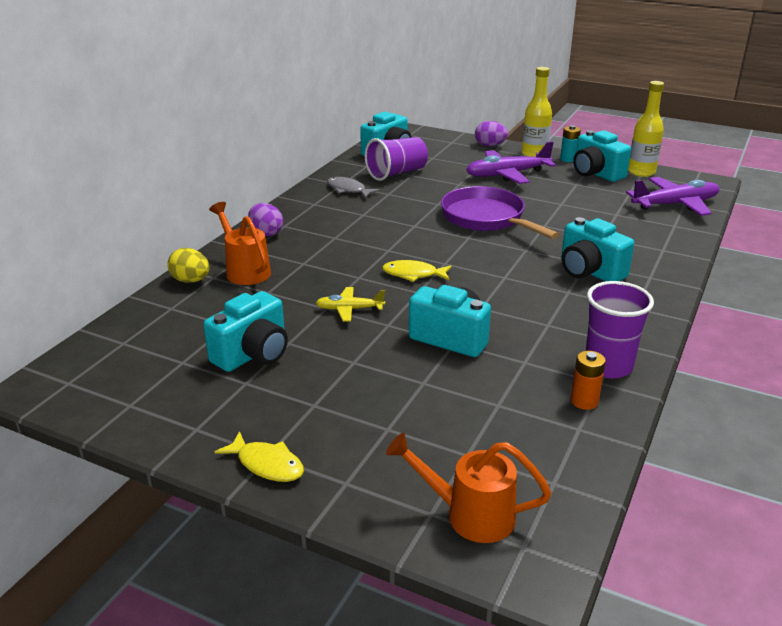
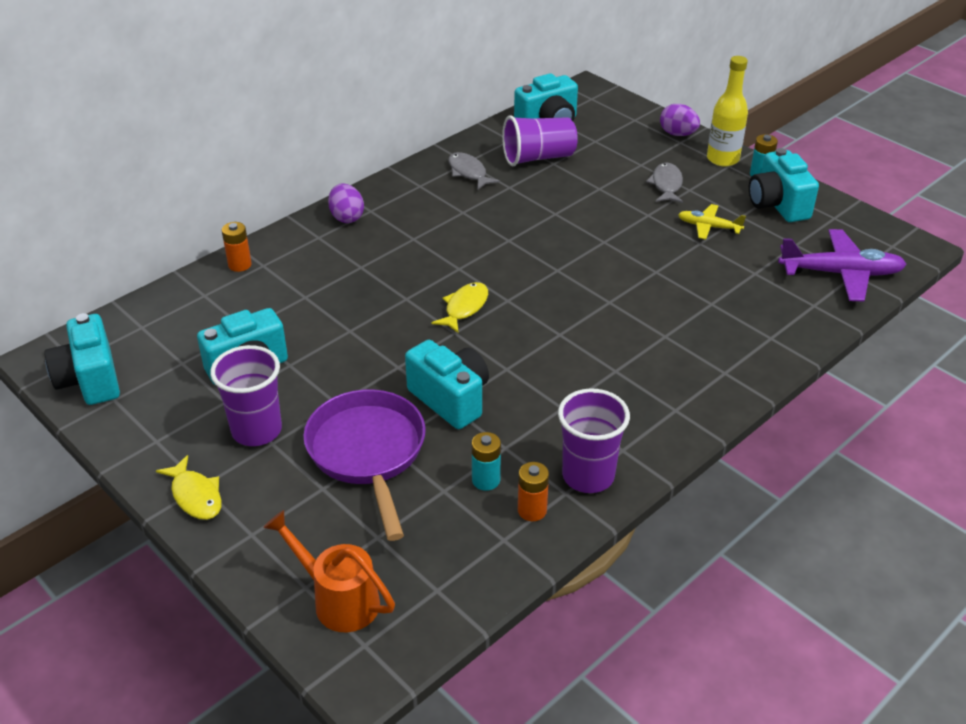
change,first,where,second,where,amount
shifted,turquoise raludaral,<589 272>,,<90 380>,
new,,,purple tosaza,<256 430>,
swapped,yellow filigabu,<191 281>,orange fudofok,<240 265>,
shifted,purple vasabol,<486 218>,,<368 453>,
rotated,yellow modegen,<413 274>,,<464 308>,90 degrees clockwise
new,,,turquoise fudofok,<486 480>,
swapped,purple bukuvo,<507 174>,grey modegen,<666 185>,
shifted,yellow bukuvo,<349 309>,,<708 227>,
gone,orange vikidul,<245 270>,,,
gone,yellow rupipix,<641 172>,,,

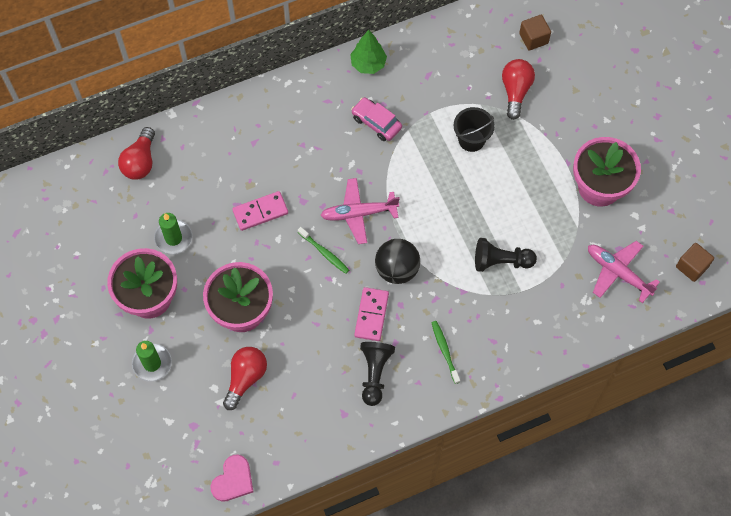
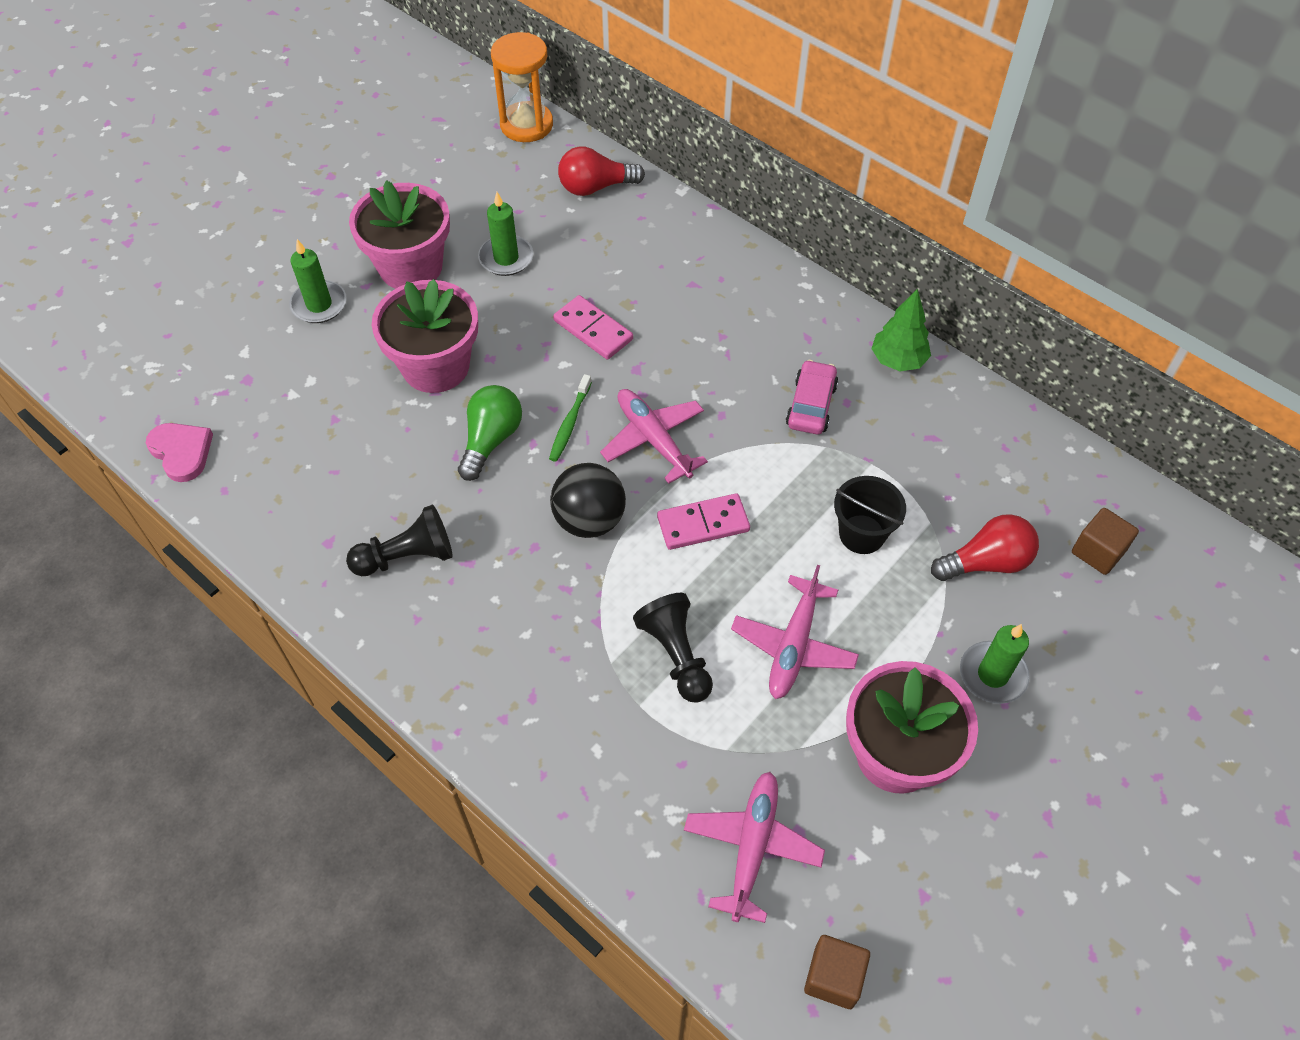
change,first,where,second,where,amount
rotated,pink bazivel,<233 480>,,<182 452>,135 degrees counterclockwise
new,,,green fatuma,<491 440>,
new,,,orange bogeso,<526 125>,
shifted,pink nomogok,<371 315>,,<703 524>,
new,,,pink bukuvo,<794 645>,
new,,,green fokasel,<992 674>,
gone,red fatuma,<245 378>,,,
gone,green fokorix,<444 351>,,,

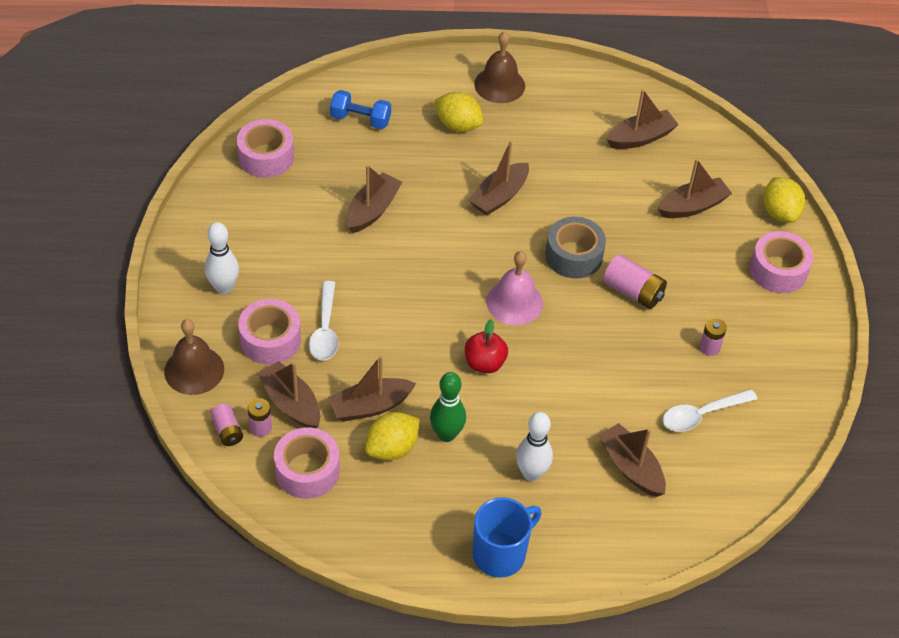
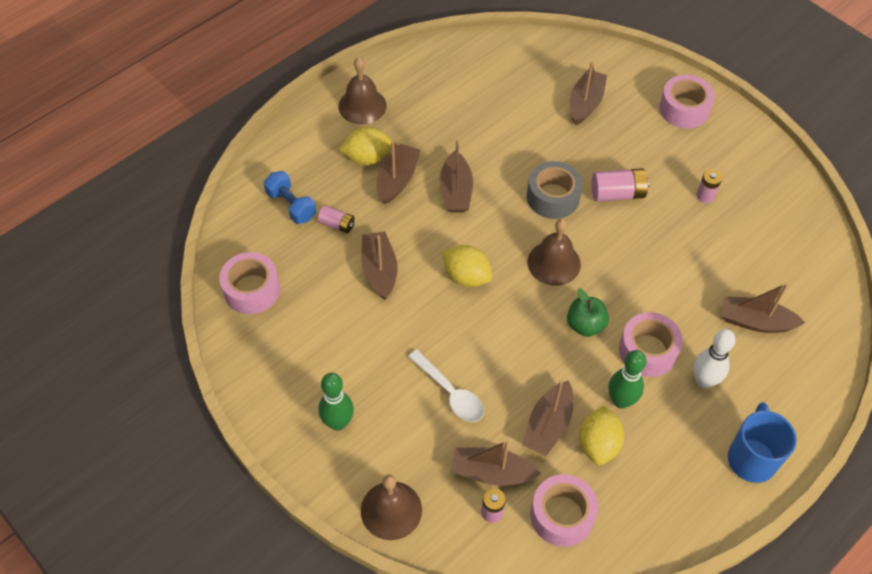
change,first,where,second,where,amount
rotated,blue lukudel,<360 119>,,<291 205>,75 degrees clockwise
shifted,pink fudofok,<227 431>,,<337 224>,
repainted,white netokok,<224 287>,green netokok,<338 422>,
shifted,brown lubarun,<640 138>,,<397 180>,
shifted,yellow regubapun,<779 212>,,<466 276>,
repainted,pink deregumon,<514 302>,brown deregumon,<554 263>,
repainted,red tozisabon,<484 363>,green tozisabon,<585 325>,
shifted,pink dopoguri,<270 340>,,<647 351>,
gone,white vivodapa,<701 415>,,,

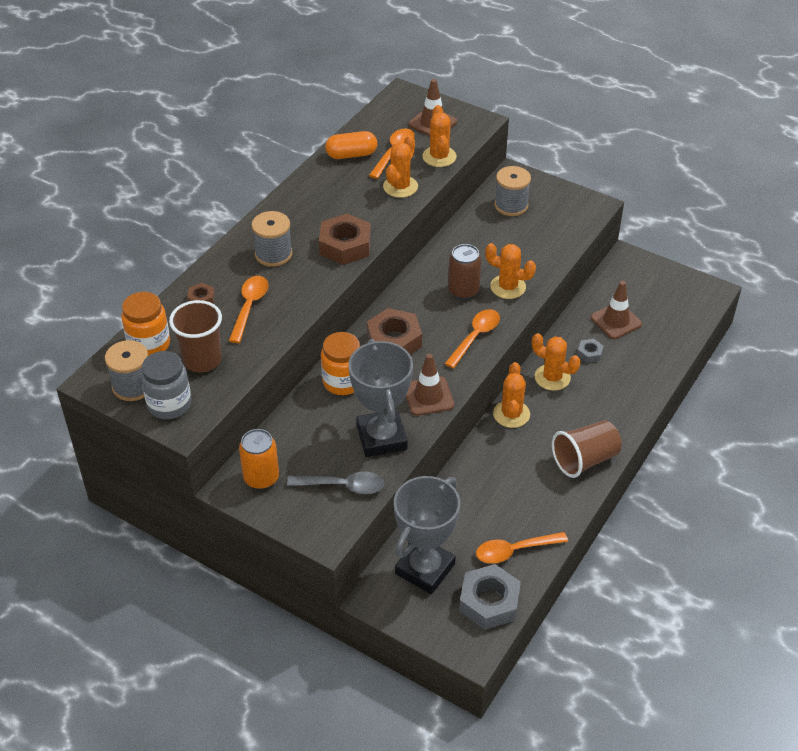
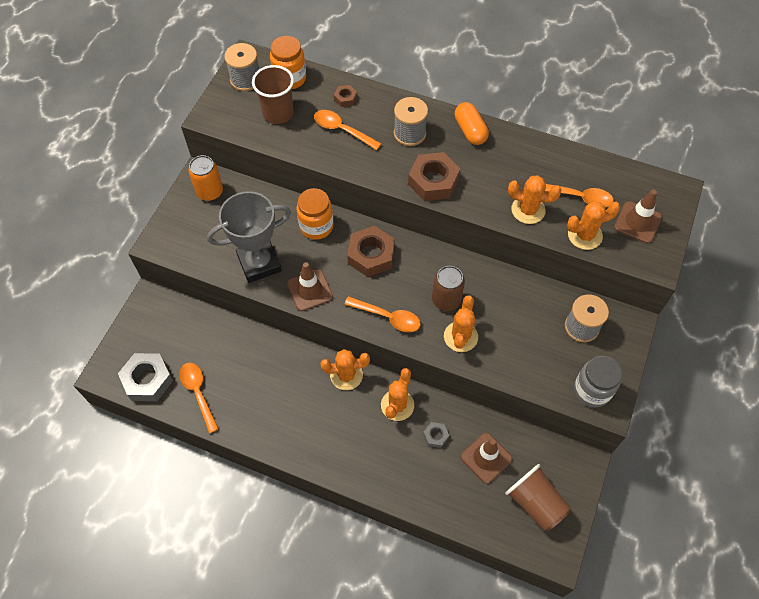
change,first,where,second,where,amount
rotated,orange vivodapa,<249 307>,,<342 130>,150 degrees counterclockwise
shifted,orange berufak,<351 155>,,<470 131>,
shifted,brown tosaza,<585 460>,,<535 503>,
shifted,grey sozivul,<169 404>,,<592 390>,
gone,grey vivodapa,<343 486>,,,
gone,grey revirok,<425 569>,,,

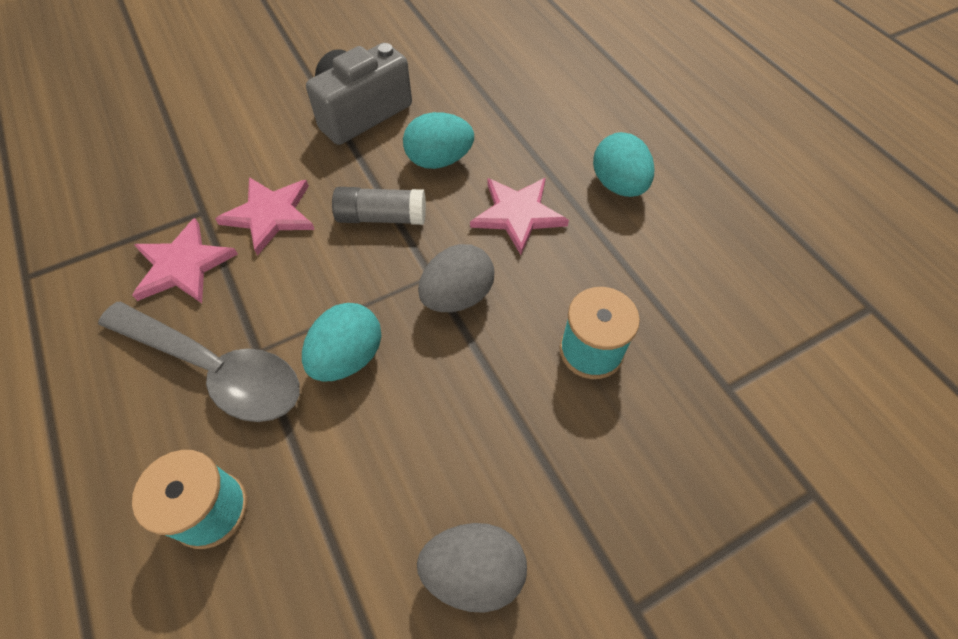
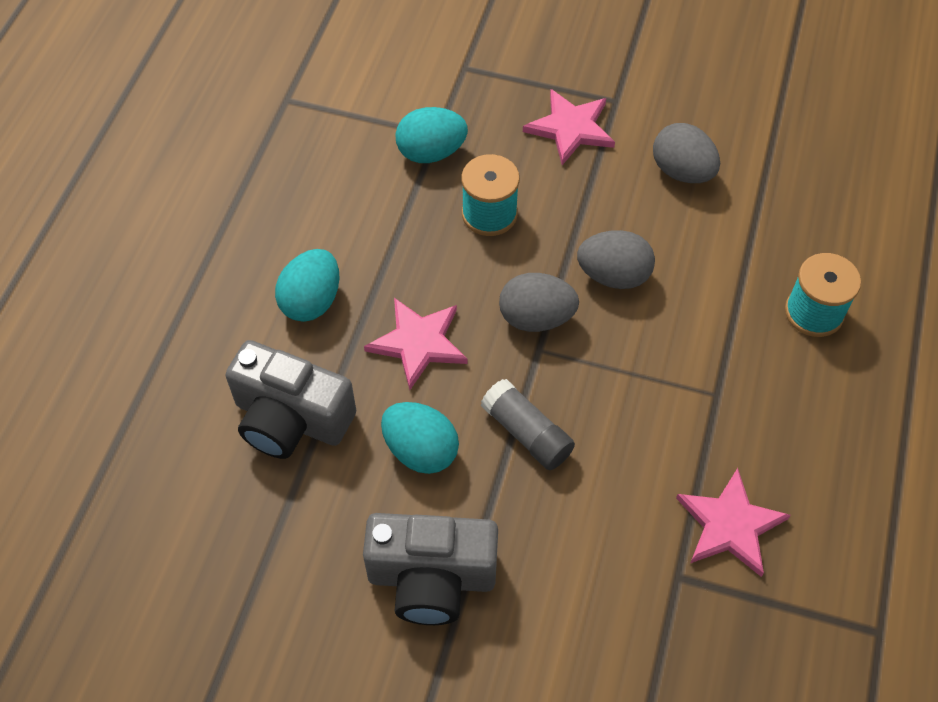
change,first,where,second,where,amount
new,,,grey raludaral,<291 419>,
shifted,turquoise filigabu,<348 357>,,<431 152>,
shifted,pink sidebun,<270 215>,,<571 128>,
new,,,grey filigabu,<613 276>,
gone,grey vivodapa,<216 369>,,,

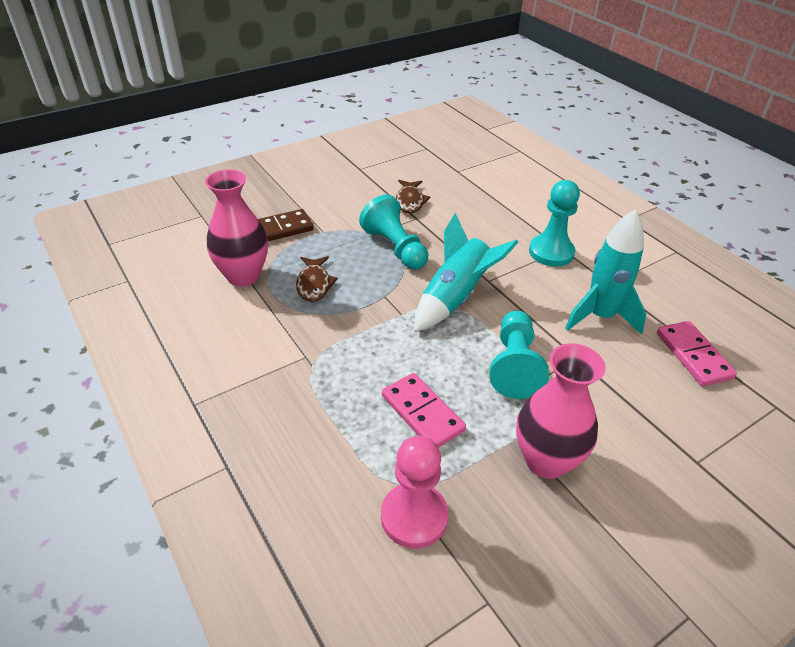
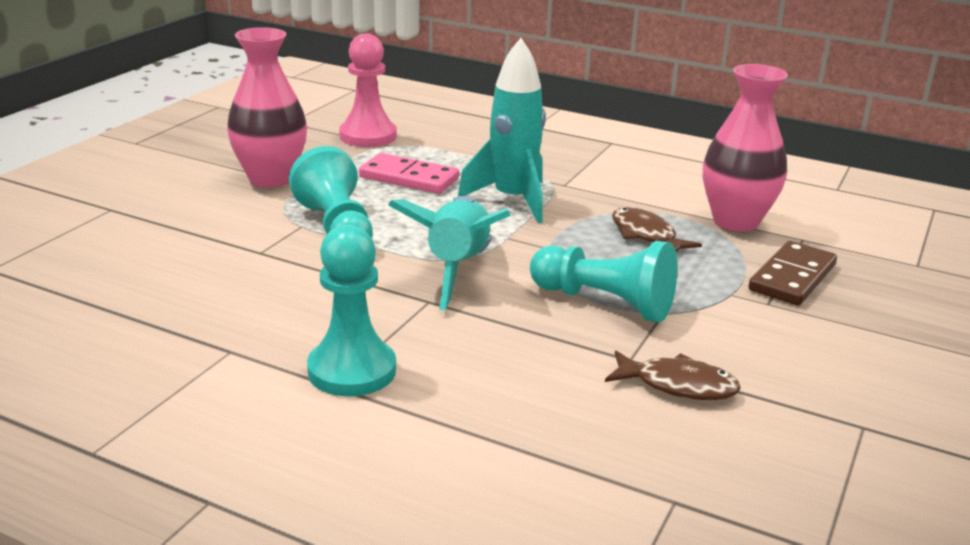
change,first,where,second,where,amount
shifted,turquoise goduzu,<600 316>,,<512 200>,
rotated,brown modegen,<410 201>,,<678 385>,135 degrees clockwise
gone,pink nomogok,<693 355>,,,

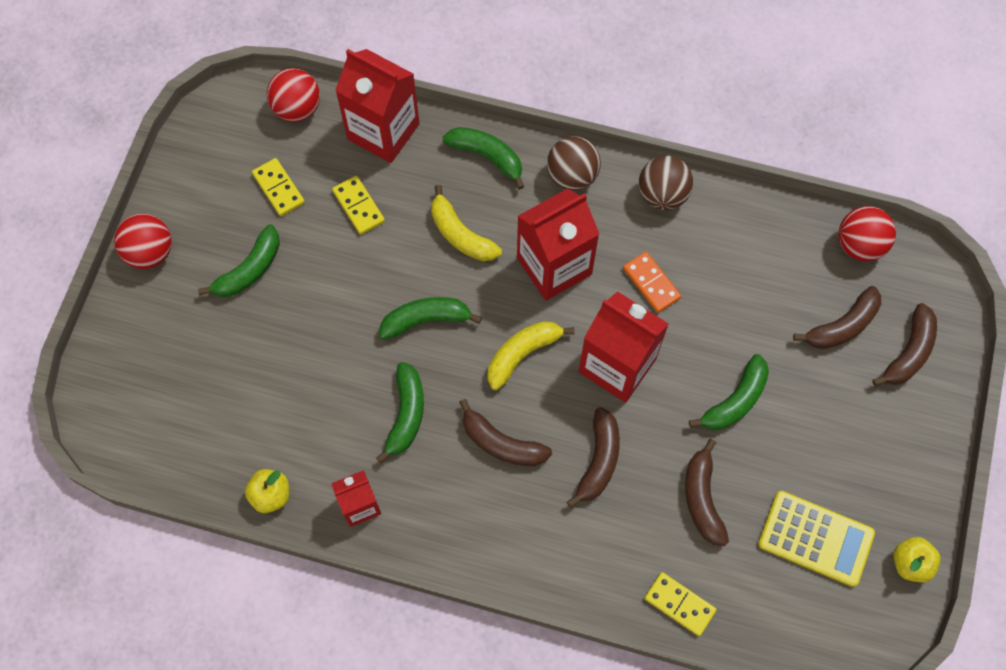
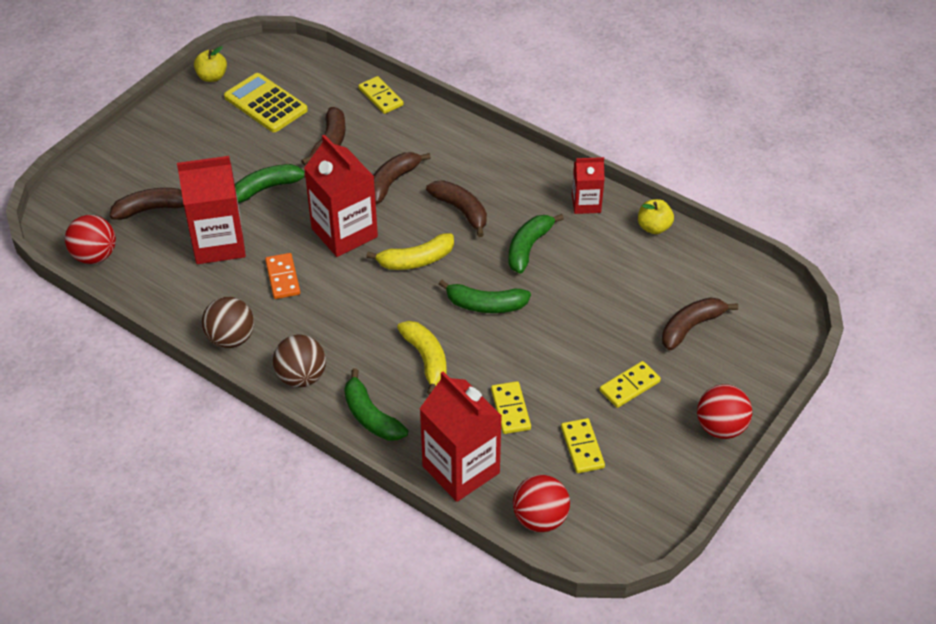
change,first,where,second,where,amount
shifted,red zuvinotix,<554 266>,,<219 243>,
swapped,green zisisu,<249 270>,yellow nomogok,<629 386>,
shifted,brown zisisu,<909 352>,,<691 327>,

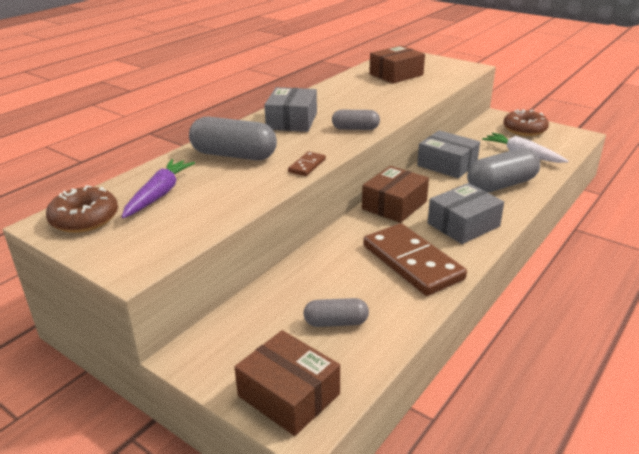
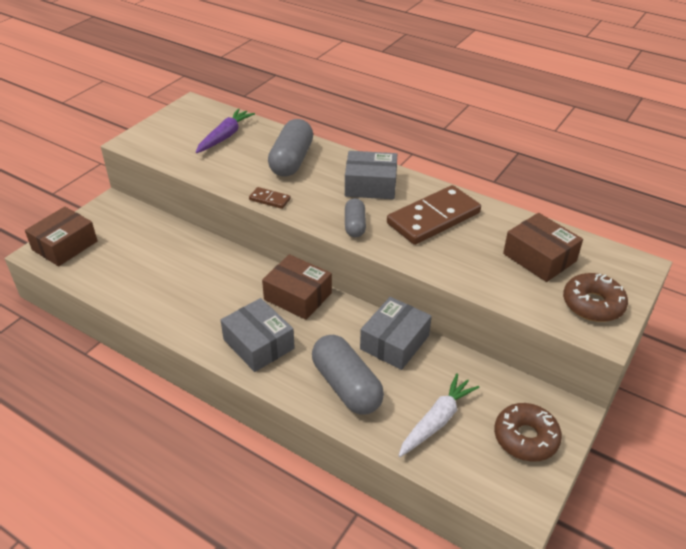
change,first,where,second,where,amount
rotated,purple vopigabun,<159 194>,,<225 136>,75 degrees counterclockwise
shifted,brown nomogok,<412 262>,,<433 218>,
shifted,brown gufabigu,<84 219>,,<592 304>,
gone,grey berufak,<336 322>,,,

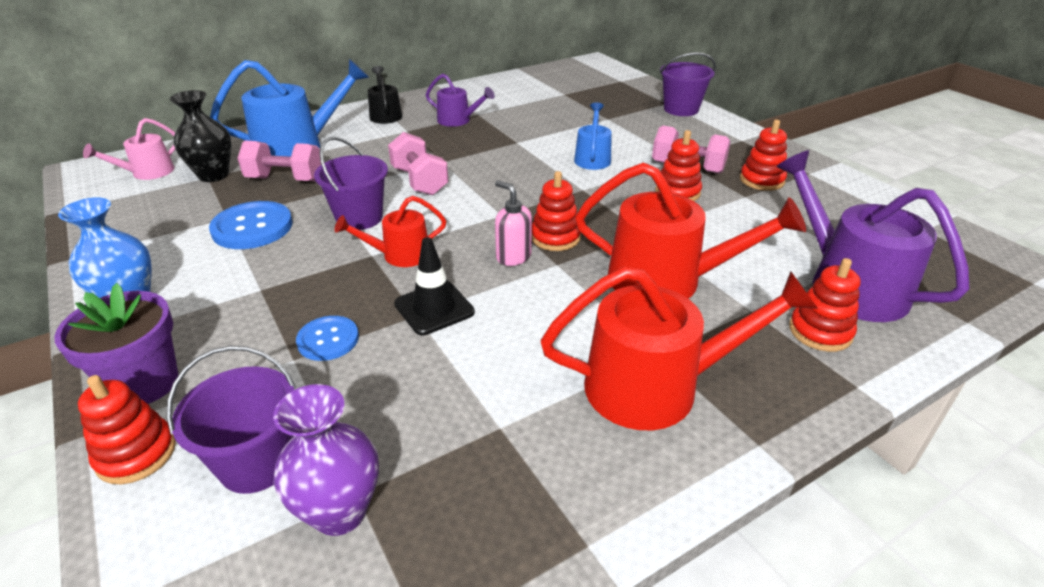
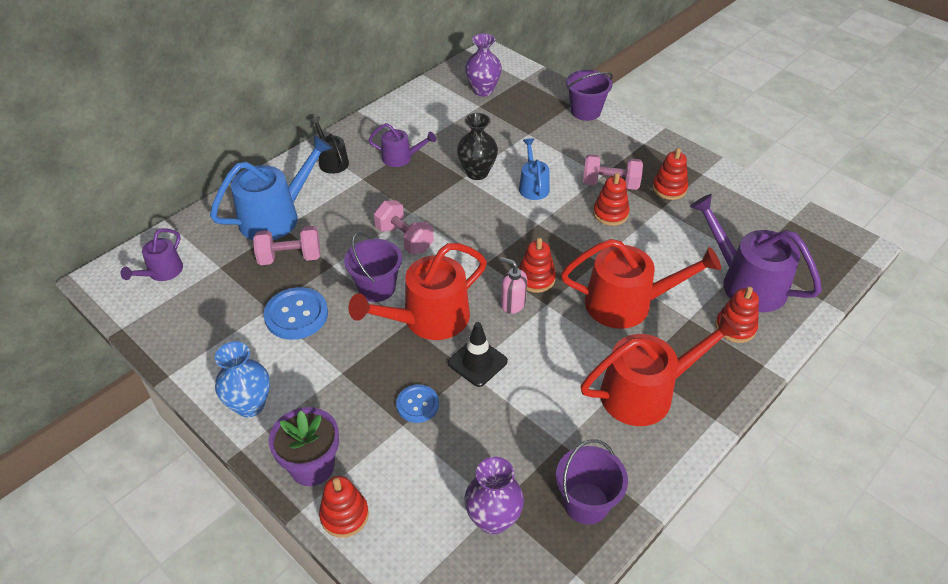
change,first,where,second,where,amount
repainted,pink vikidul,<148 173>,purple vikidul,<162 272>,
scaled,red vikidul,<400 255>,,<428 319>,x1.84
shifted,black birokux,<213 175>,,<477 172>,
new,,,purple birokux,<483 90>,
shifted,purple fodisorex,<257 462>,,<586 503>,

